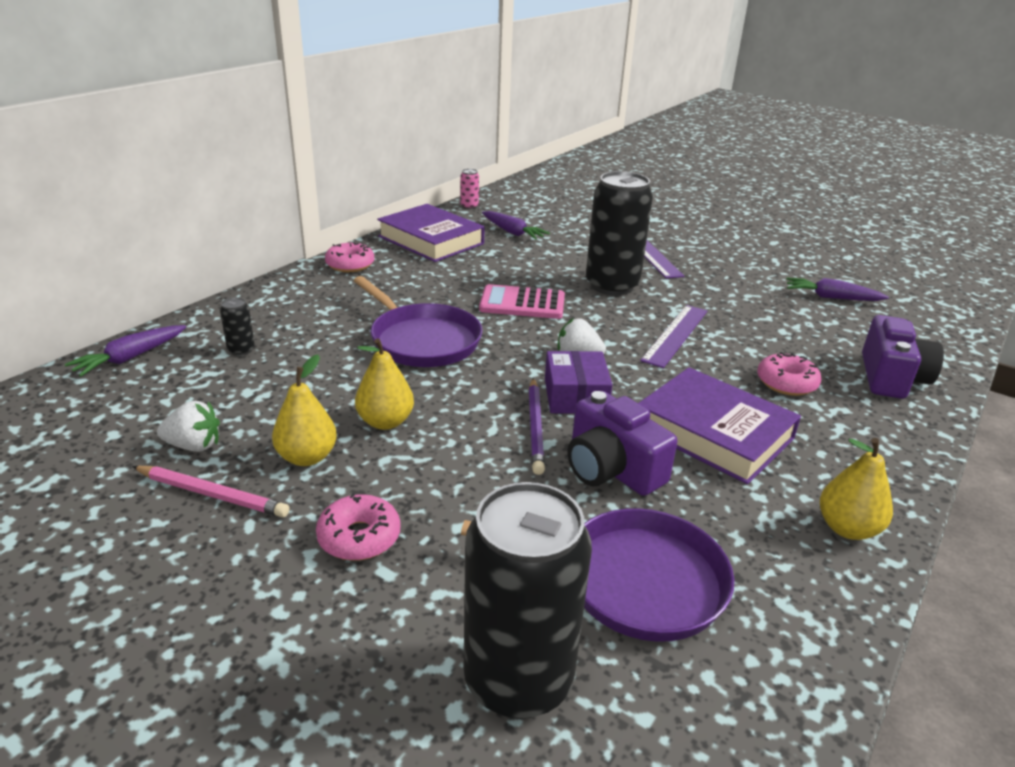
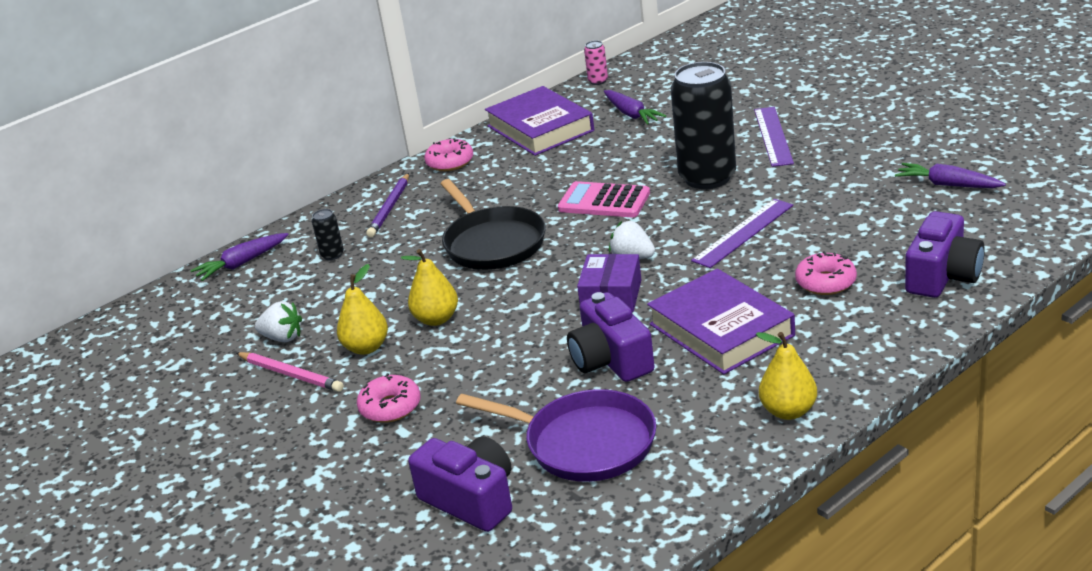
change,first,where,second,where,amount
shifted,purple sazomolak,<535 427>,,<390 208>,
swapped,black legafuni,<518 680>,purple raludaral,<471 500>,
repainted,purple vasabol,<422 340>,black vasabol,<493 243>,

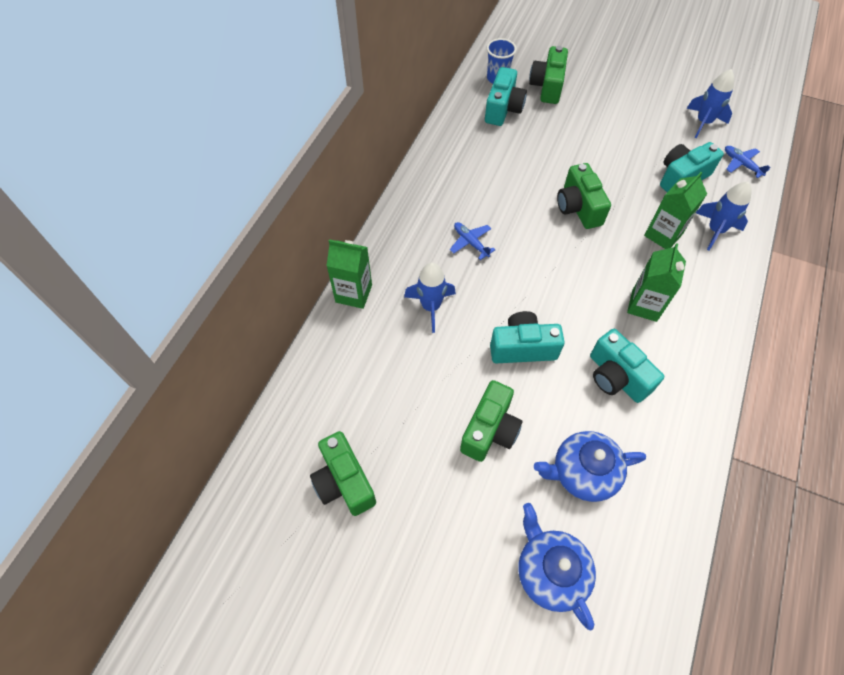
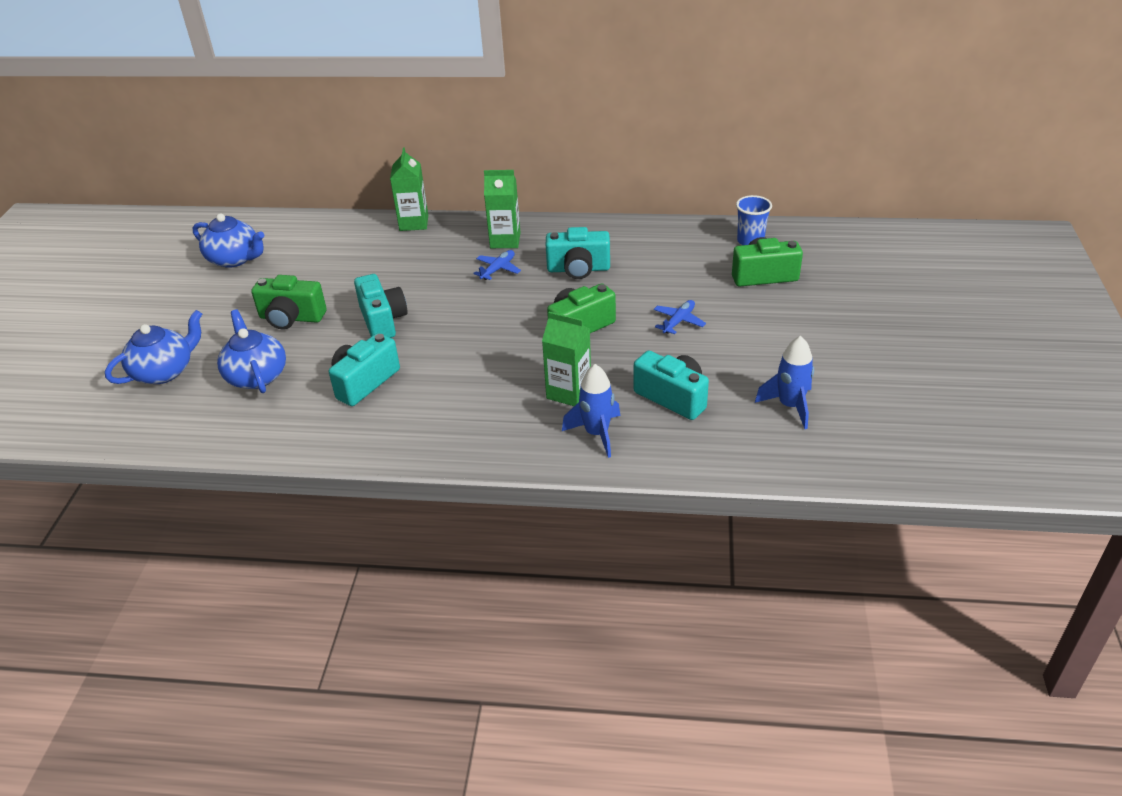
change,first,where,second,where,amount
swapped,green raludaral,<344 482>,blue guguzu,<235 259>,
shifted,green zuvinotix,<644 305>,,<505 240>,
shifted,turquoise raludaral,<503 109>,,<578 269>,
shifted,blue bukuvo,<741 164>,,<678 321>,
gone,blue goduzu,<431 307>,,,

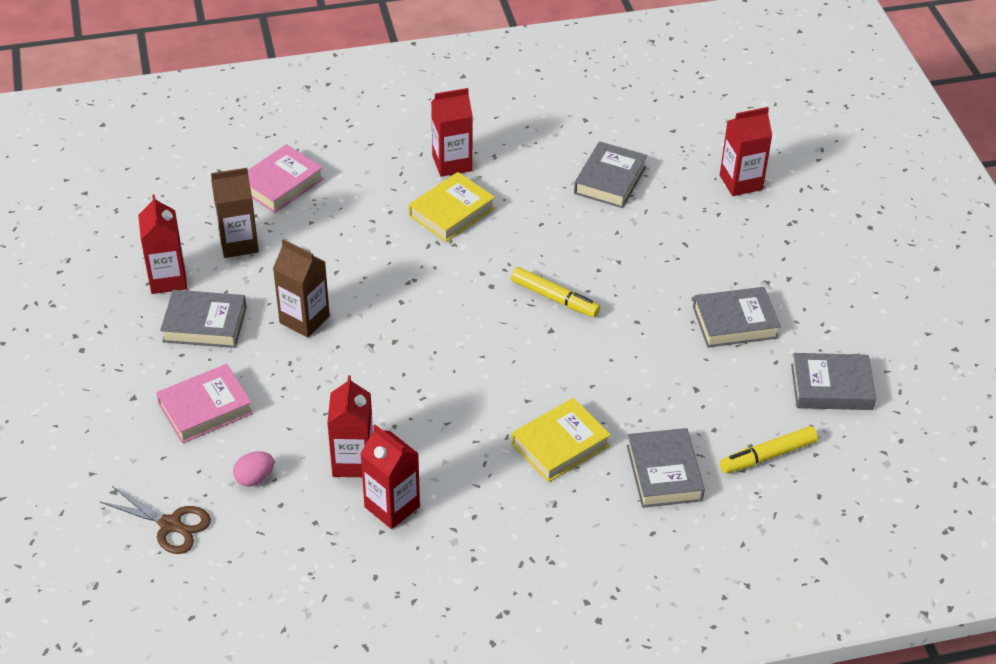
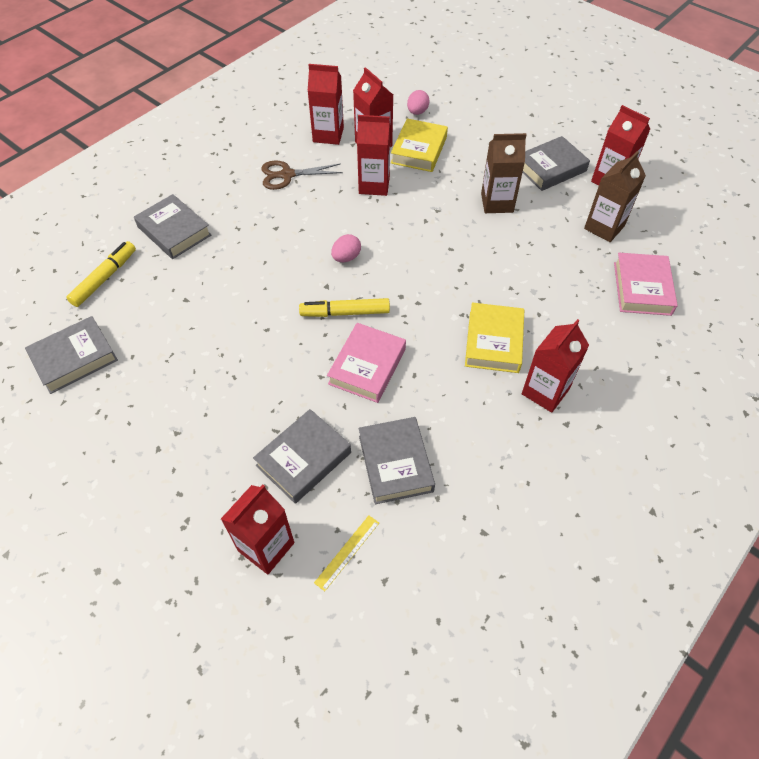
change,first,where,second,where,amount
shifted,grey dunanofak,<735 322>,,<303 459>,
shifted,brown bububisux,<170 525>,,<287 175>,
new,,,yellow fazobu,<347 552>,
shifted,pink dunanofak,<205 409>,,<367 366>,
new,,,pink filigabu,<346 257>,
new,,,red zuvinotix,<374 185>,
shifted,yellow dunanofak,<560 445>,,<419 150>,

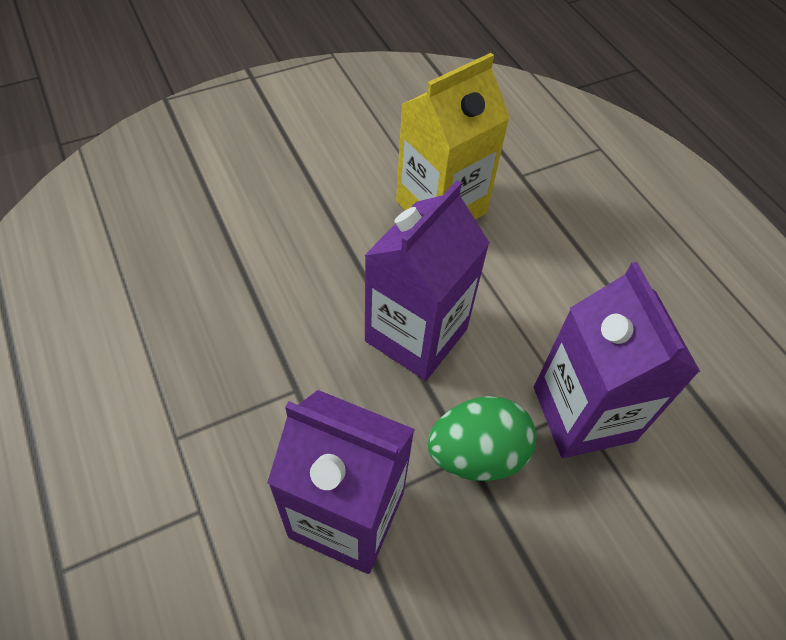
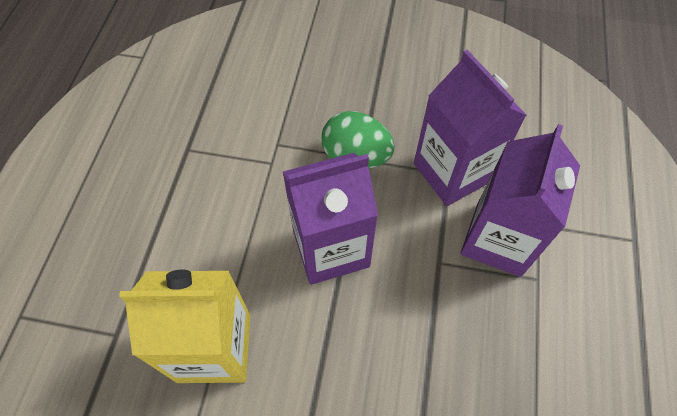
change,first,where,second,where,amount
shifted,purple zuvinotix,<583 414>,,<498 239>,

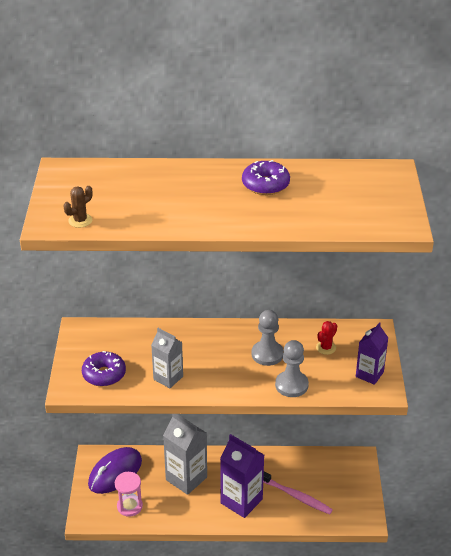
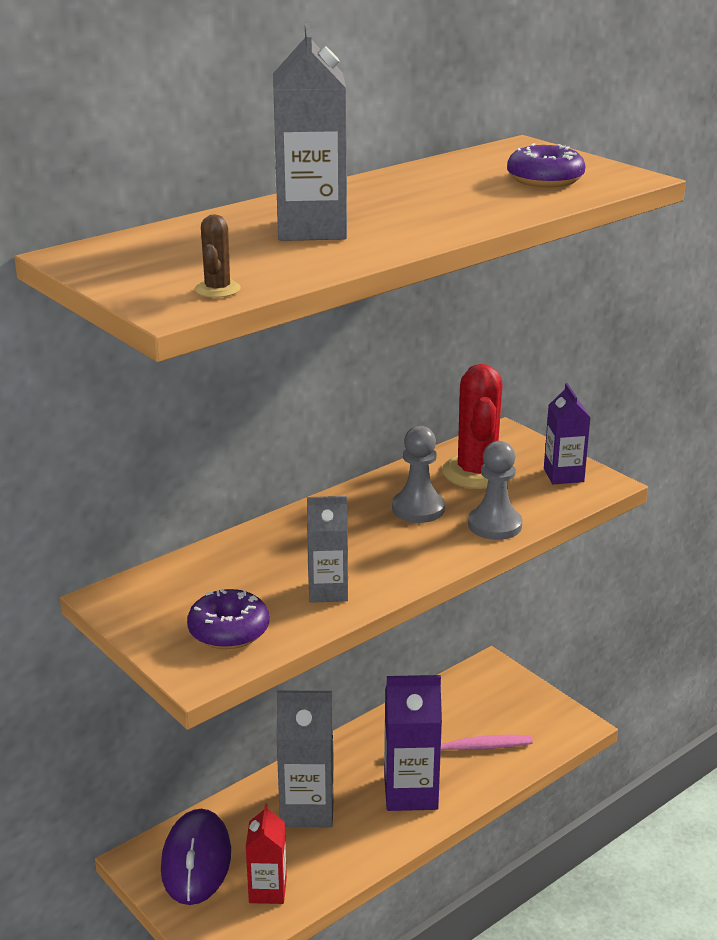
change,first,where,second,where,amount
swapped,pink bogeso,<129 506>,red zuvinotix,<267 890>,
new,,,grey zuvinotix,<311 229>,
scaled,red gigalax,<326 348>,,<476 472>,x2.19
shifted,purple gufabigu,<265 185>,,<545 180>,

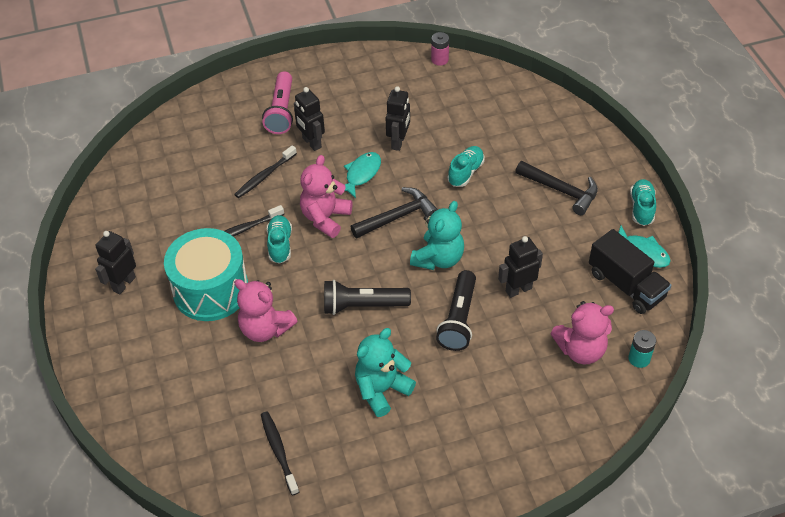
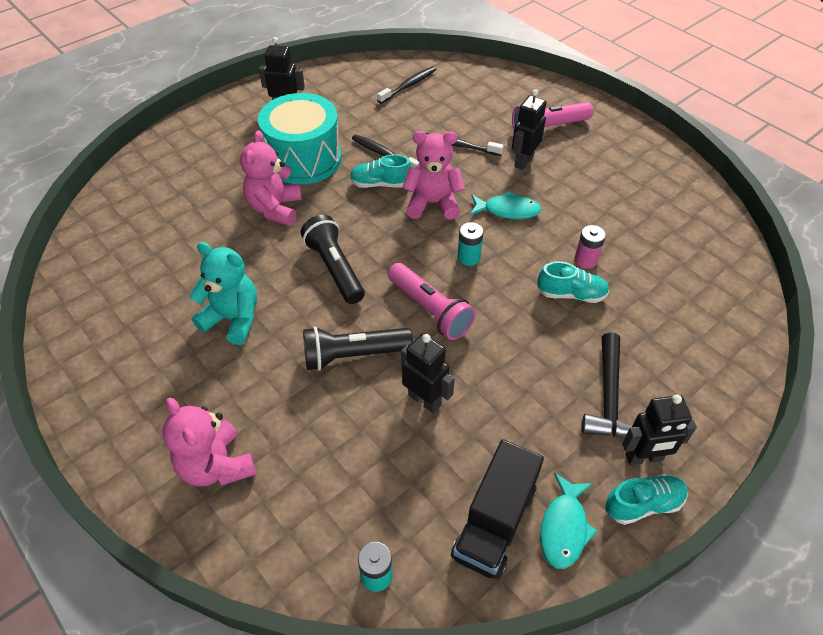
change,first,where,second,where,amount
shifted,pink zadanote,<580 350>,,<216 466>,
rotated,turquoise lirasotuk,<280 245>,,<380 184>,150 degrees counterclockwise
shifted,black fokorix,<279 451>,,<408 85>,
swapped,turquoise zadanote,<438 258>,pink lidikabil,<430 310>,
swapped,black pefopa,<398 216>,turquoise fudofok,<468 257>,
shifted,pink fudofok,<439 59>,,<585 260>,
shifted,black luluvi,<398 142>,,<644 458>,

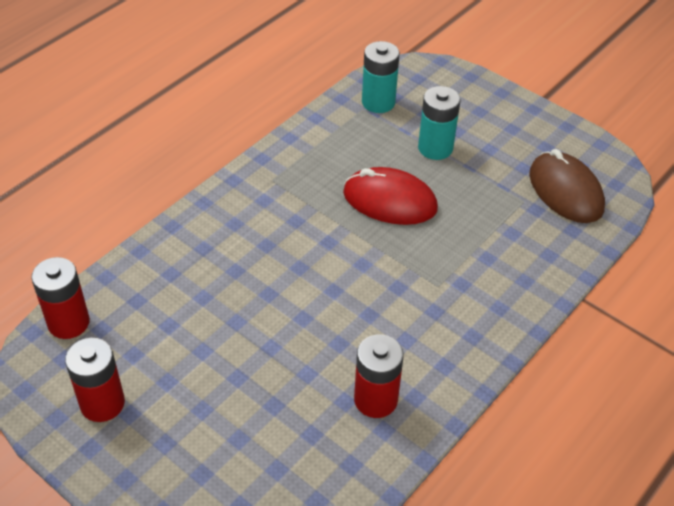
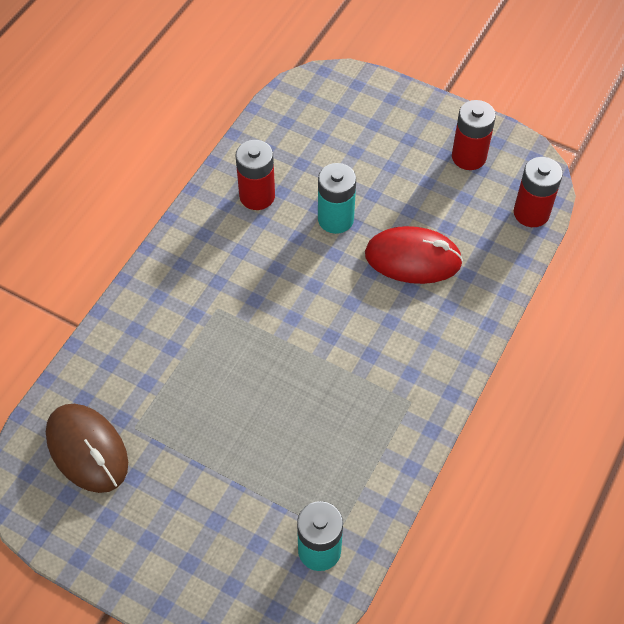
change,first,where,second,where,amount
shifted,turquoise fudofok,<435 148>,,<335 219>,
shifted,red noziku,<390 201>,,<413 258>,

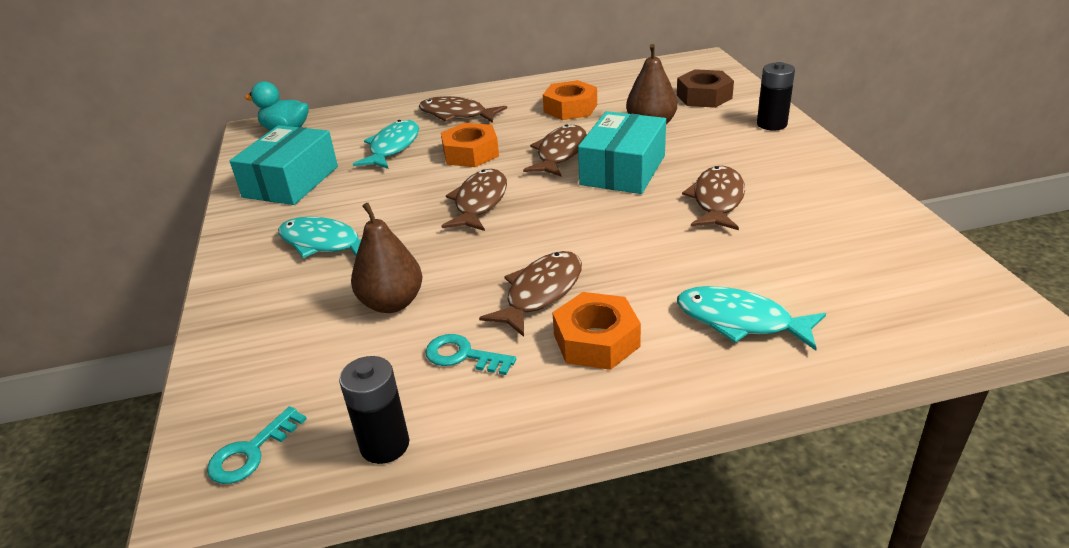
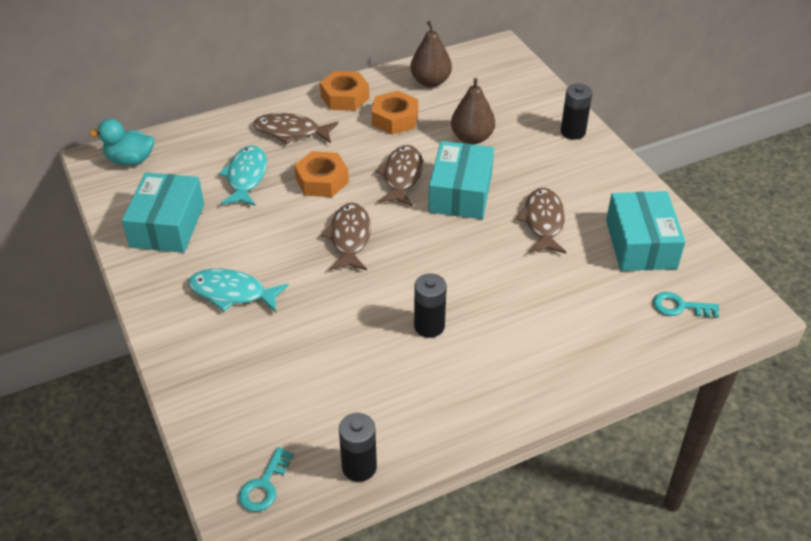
change,first,where,second,where,amount
shifted,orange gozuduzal,<596 340>,,<345 97>,
shifted,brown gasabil,<392 303>,,<430 82>,
swapped,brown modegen,<540 293>,black fudofok,<429 326>,
new,,,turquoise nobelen,<641 244>,
shifted,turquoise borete,<463 355>,,<680 307>,
gone,brown gozuduzal,<704 96>,,,
gone,turquoise modegen,<740 321>,,,

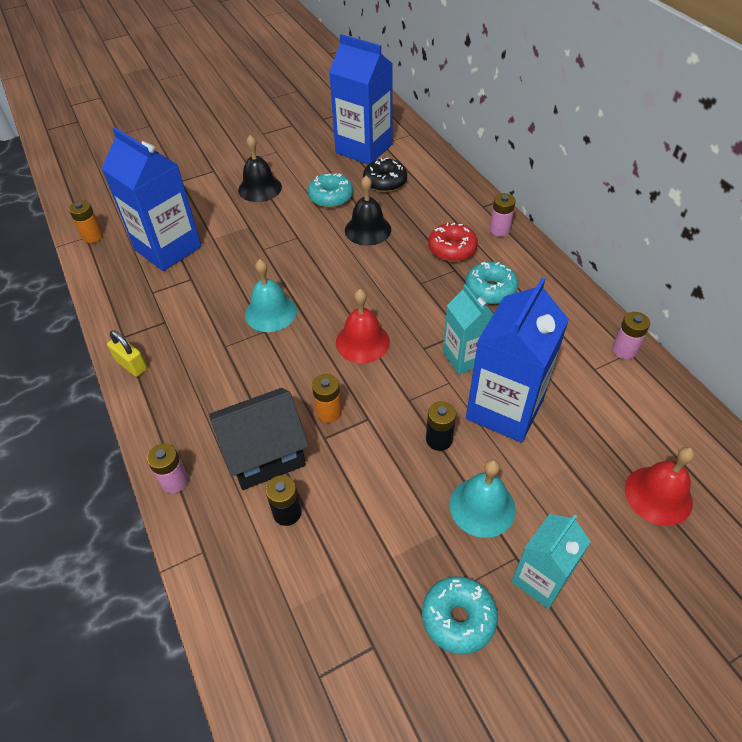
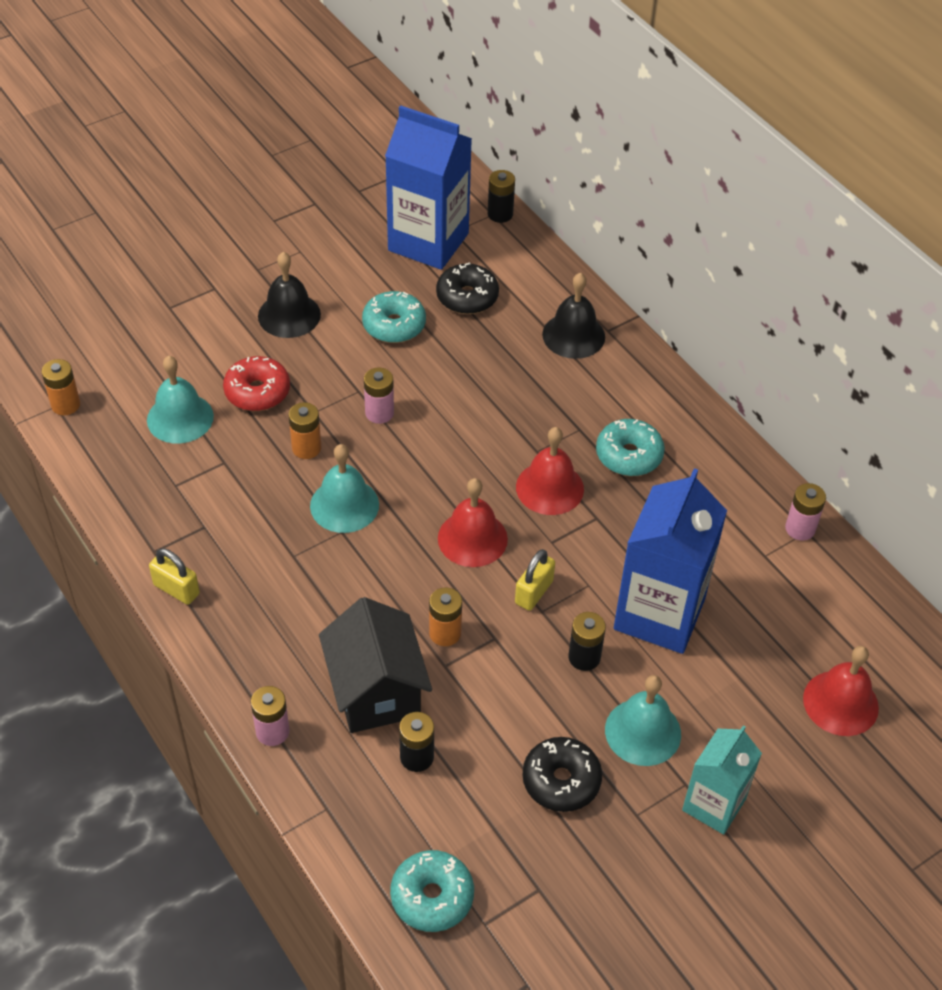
change,first,where,second,where,amount
swapped,blue zuvinotix,<168 248>,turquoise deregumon,<180 418>,
shifted,red gufabigu,<452 249>,,<257 392>,
new,,,orange fudofok,<306 448>,
rotated,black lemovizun,<265 454>,,<376 691>,75 degrees counterclockwise
shifted,pink fudofok,<499 230>,,<379 413>,
shifted,turquoise gufabigu,<458 618>,,<432 897>,
new,,,black fudofok,<500 214>,
new,,,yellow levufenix,<534 592>,
new,,,red deregumon,<549 488>,
new,,,black gufabigu,<561 781>,
shifted,black deregumon,<368 230>,,<573 335>,
gone,turquoise zuvinotix,<465 357>,,,

